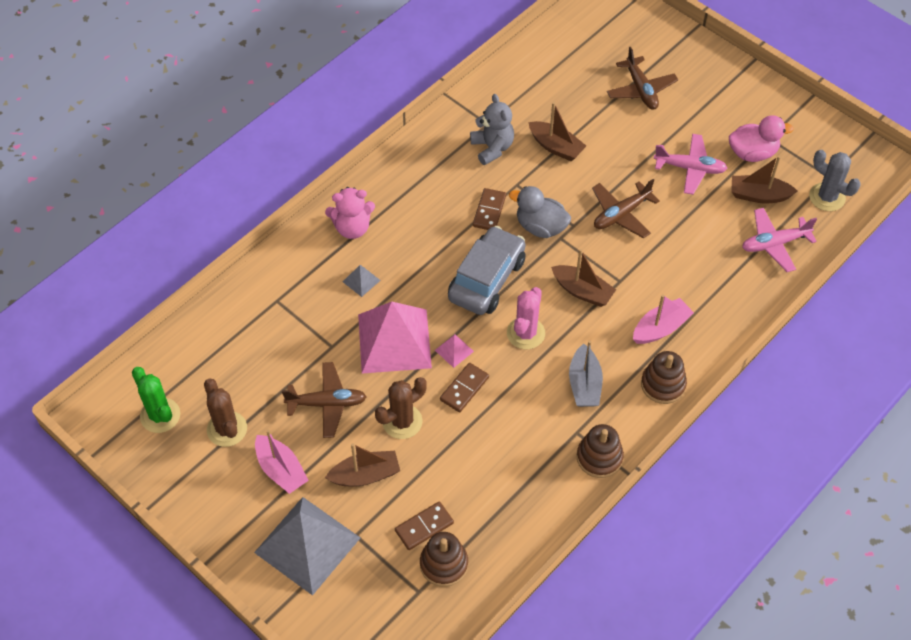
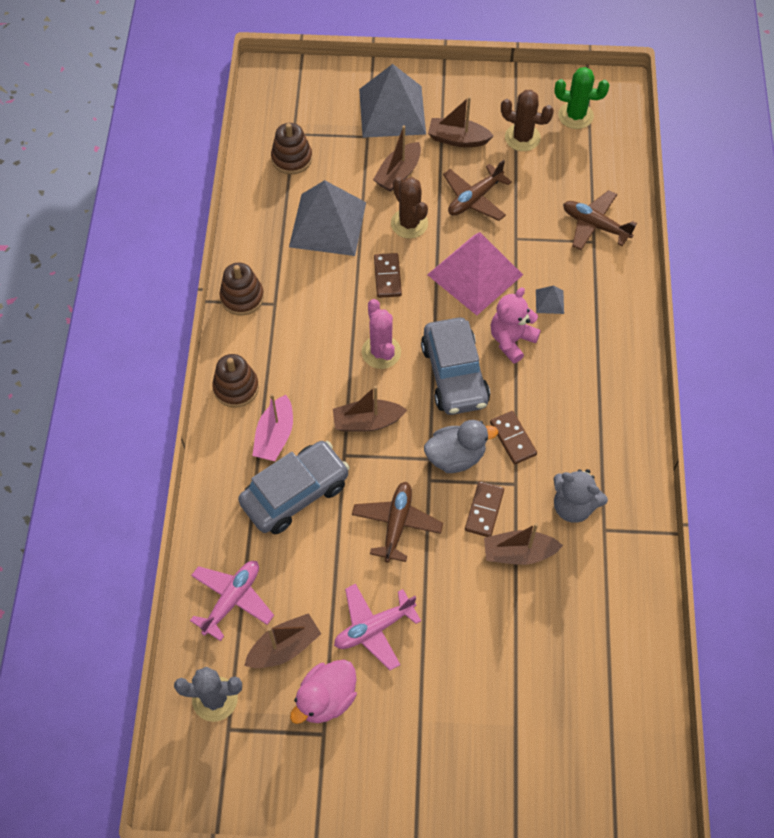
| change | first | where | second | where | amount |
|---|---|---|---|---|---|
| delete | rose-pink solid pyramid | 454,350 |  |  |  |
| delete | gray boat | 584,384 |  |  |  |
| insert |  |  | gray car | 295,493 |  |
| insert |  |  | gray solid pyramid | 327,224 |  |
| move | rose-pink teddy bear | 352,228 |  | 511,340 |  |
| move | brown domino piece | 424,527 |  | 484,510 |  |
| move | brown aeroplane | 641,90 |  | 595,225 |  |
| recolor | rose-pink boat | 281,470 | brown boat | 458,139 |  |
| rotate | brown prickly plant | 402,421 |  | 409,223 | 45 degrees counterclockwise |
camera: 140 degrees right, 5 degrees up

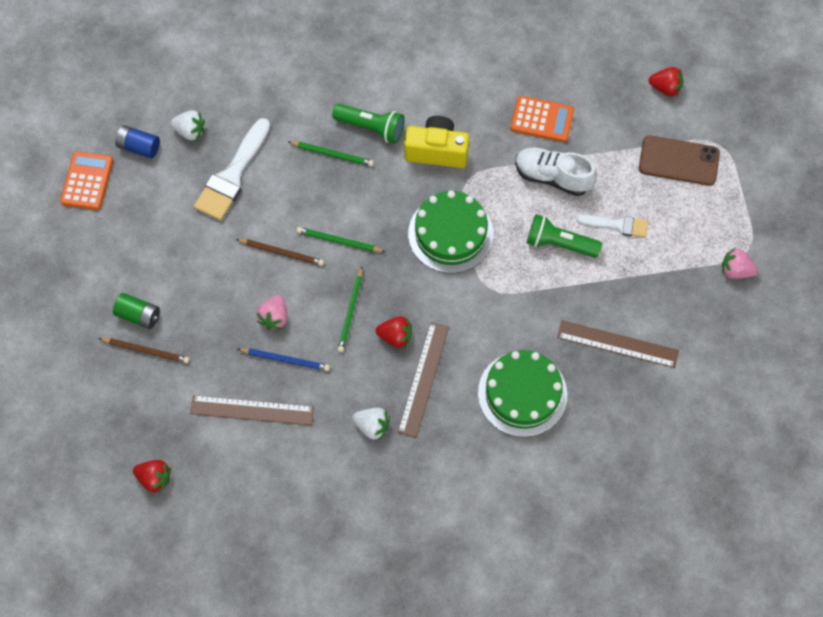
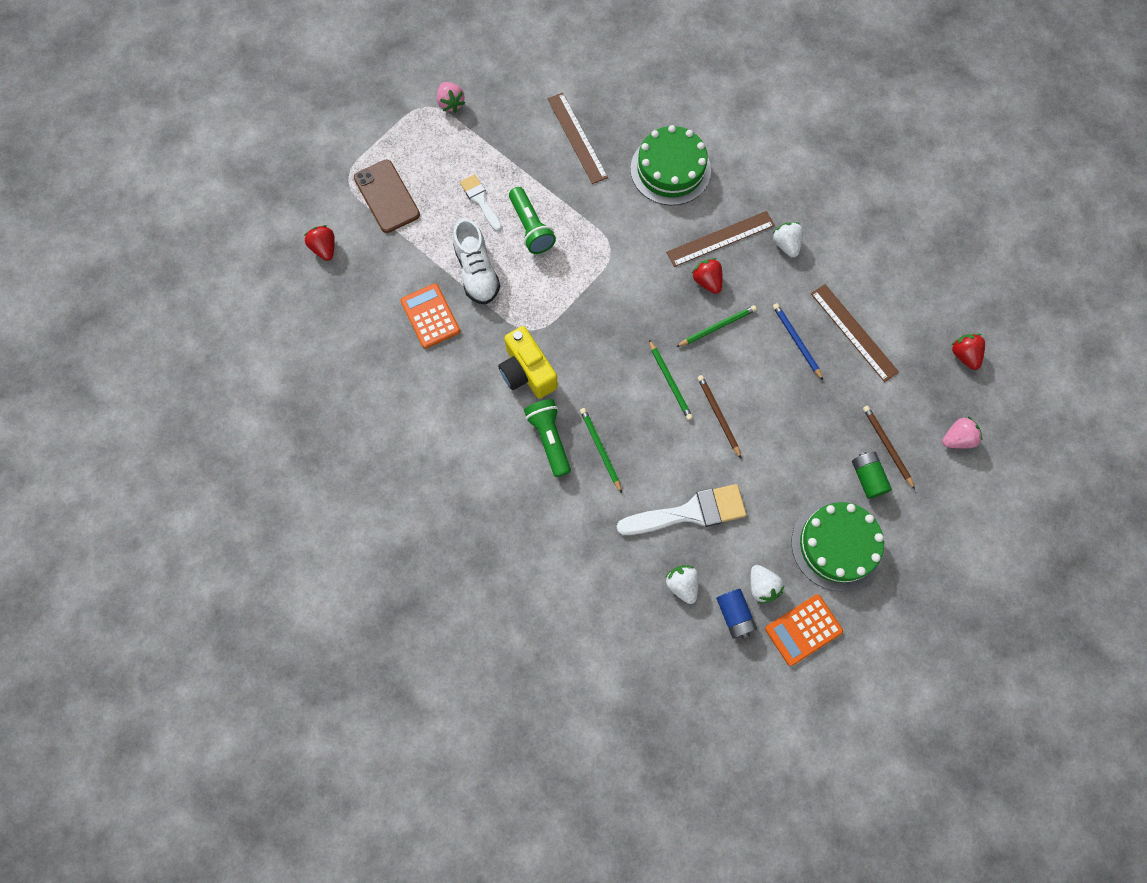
| change | first | where | second | where | amount |
|---|---|---|---|---|---|
| insert |  |  | pure white strawberry | 762,586 |  |
| move | rose-pink strawberry | 274,317 |  | 957,439 |  |
| move | leaf-green cake | 450,234 |  | 837,545 |  |
camera: 130 degrees left, 5 degrees up

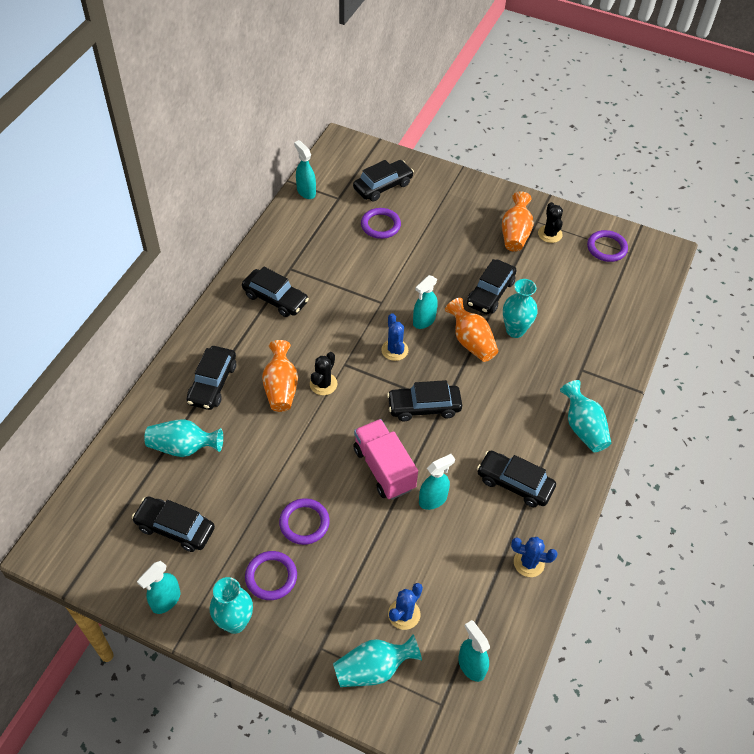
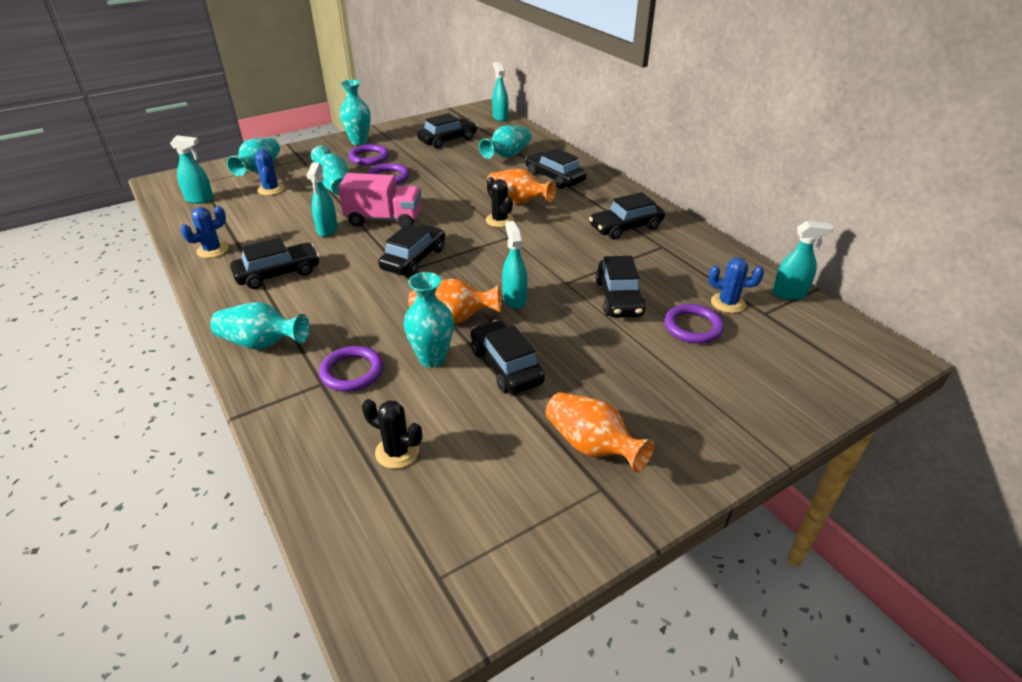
| change | first | where | second | where | amount |
|---|---|---|---|---|---|
| insert |  |  | teal vase | 334,186 |  |
| move | teal sprayer | 166,600 |  | 500,117 |  |
| move | ebony car | 383,186 |  | 618,298 |  |
| move | cobalt prickly plant | 394,350 |  | 728,303 |  |
| move | ebony prickly plant | 550,234 |  | 397,452 |  |
| move | royal purple torus | 606,248 |  | 352,372 |  |
camera: 125 degrees right, 15 degrees down

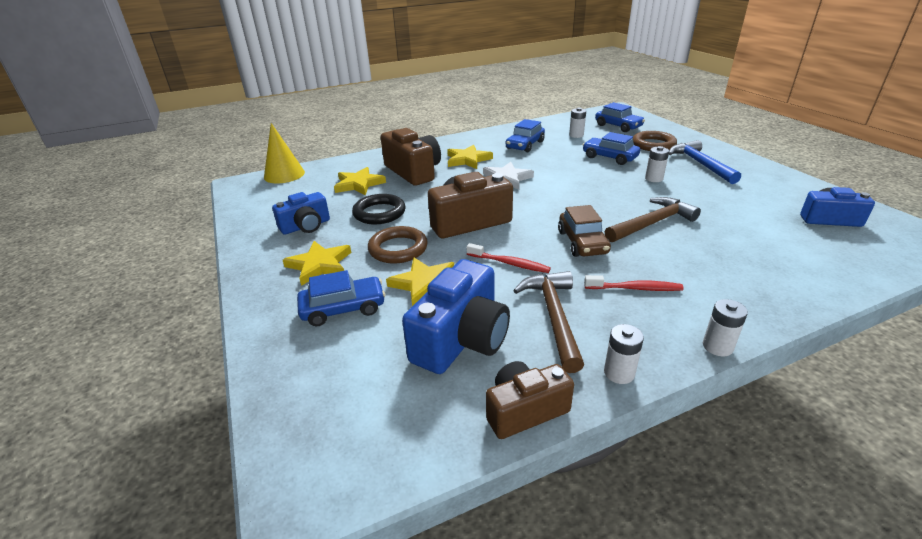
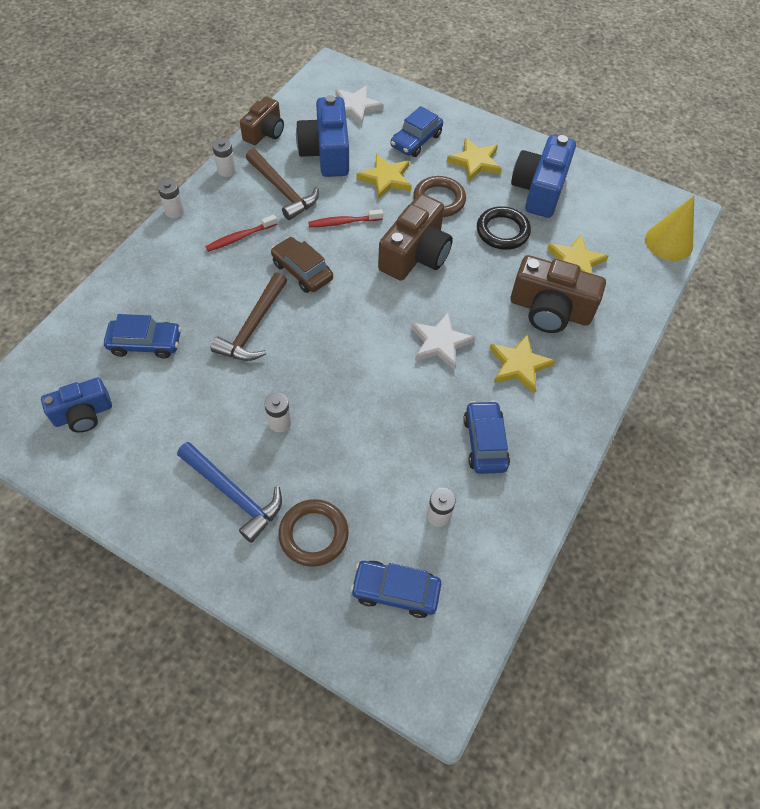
| change | first | where | second | where | amount |
|---|---|---|---|---|---|
| insert |  |  | pure white star | 355,107 |  |
| move | cobalt car | 609,157 |  | 145,343 |  |
| resize | cobalt camera | 306,226 |  | 539,189 | x1.57 |
camera: 140 degrees right, 25 degrees up

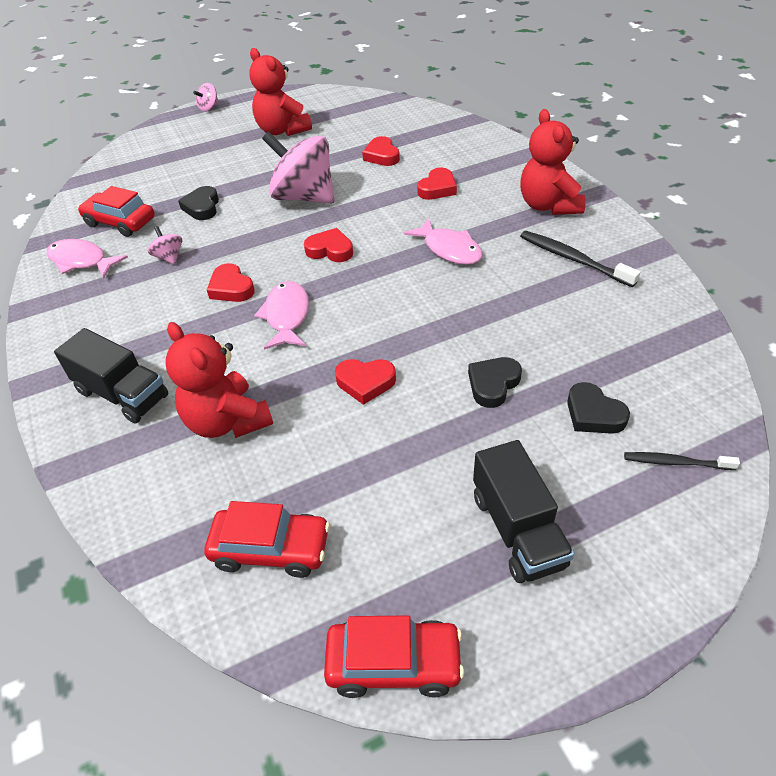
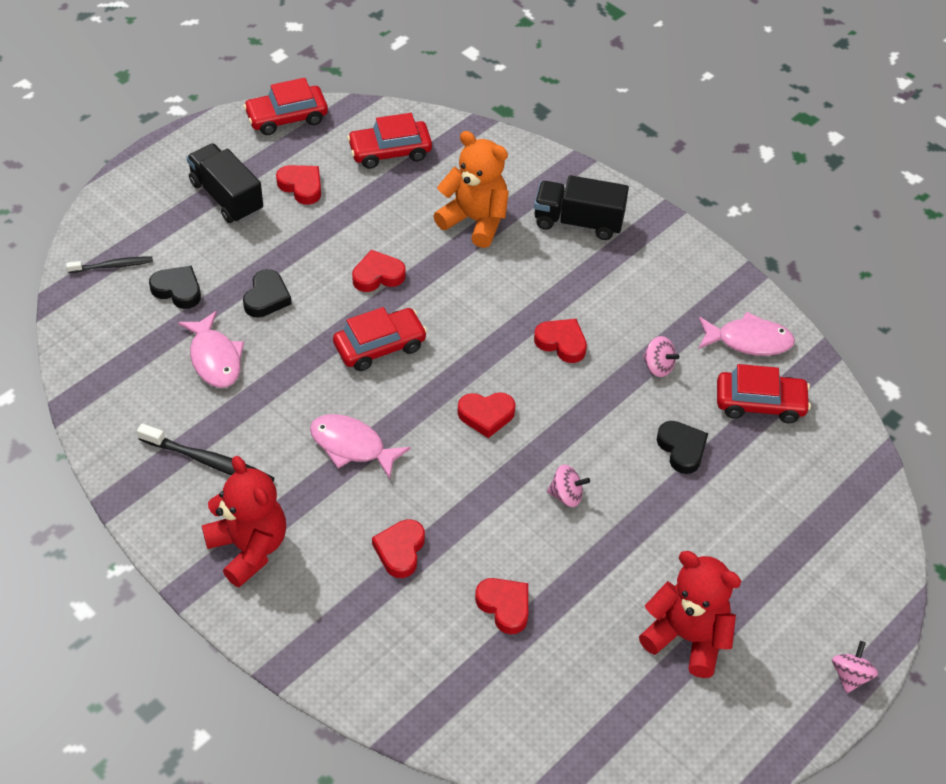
| change | first | where | second | where | amount |
|---|---|---|---|---|---|
| insert |  |  | red heart shape | 301,186 |  |
| insert |  |  | red car | 380,346 |  |
| move | rose-pink fish | 287,316 |  | 215,358 |  |
| recolor | red teddy bear | 227,421 | bright orange teddy bear | 475,220 |  |
| resize | rose-pink spinning top | 304,197 |  | 566,495 | x0.42 |
camera: 155 degrees right, 5 degrees up

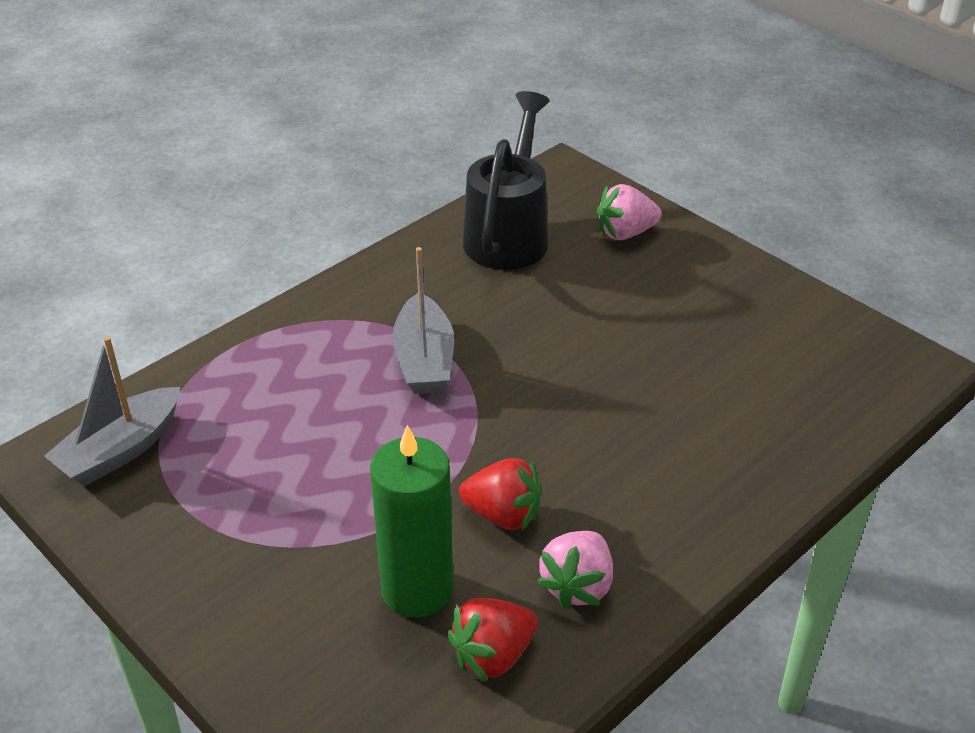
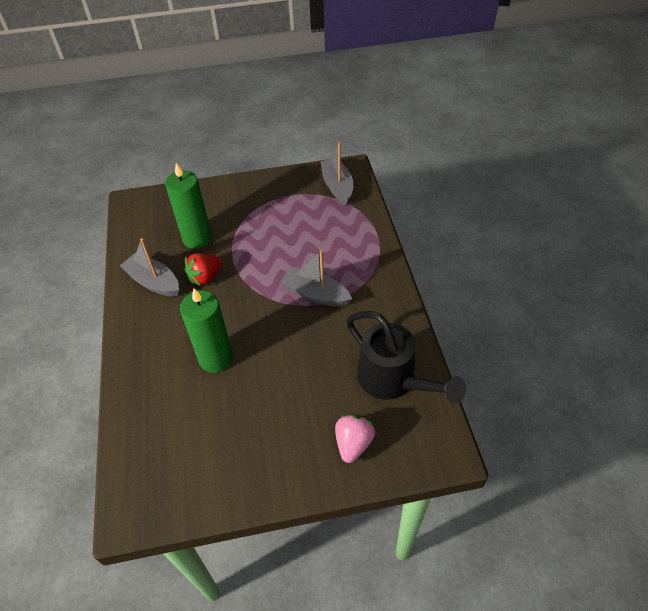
| change | first | where | second | where | amount |
|---|---|---|---|---|---|
| delete | red strawberry | 493,655 |  |  |  |
| insert |  |  | leaf-green pillar candle | 216,358 |  |
| replace | rose-pink strawberry | 577,585 | gray boat | 153,282 |  |
camera: 125 degrees right, 10 degrees up

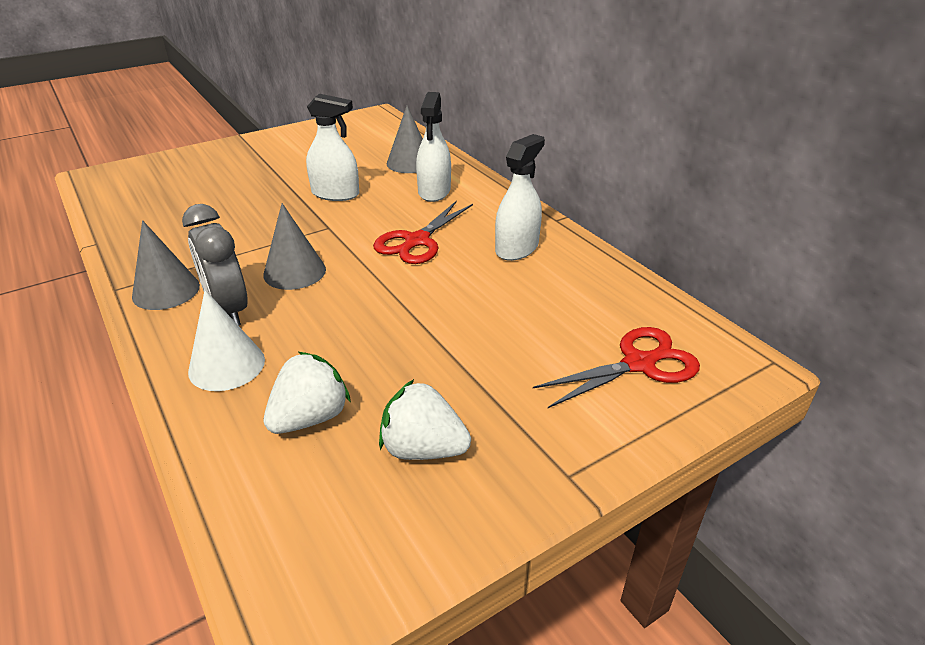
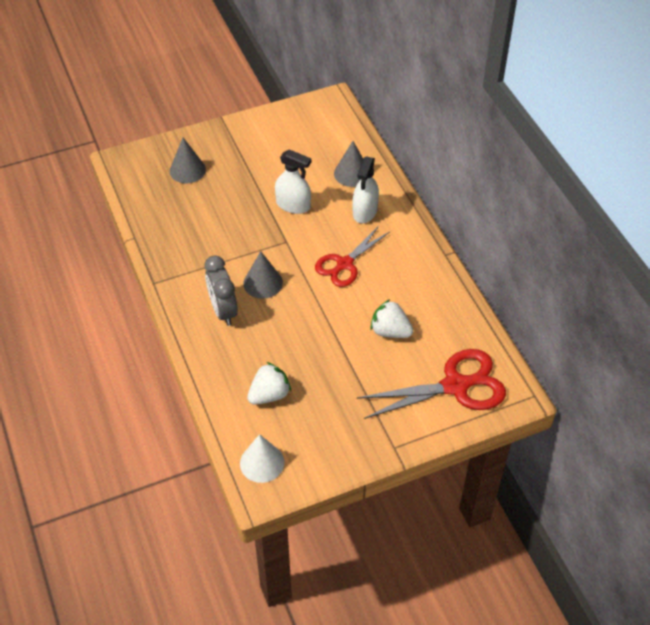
| change | first | where | second | where | amount |
|---|---|---|---|---|---|
| delete | pure white sprayer | 517,248 |  |  |  |
| move | gray cone | 166,291 |  | 187,170 |  |
| move | pure white cone | 227,365 |  | 262,463 |  |
| move | pure white strawberry | 423,449 |  | 390,331 |  |
| resize | red pair of scissors | 638,364 |  | 455,386 | x1.50 |
camera: 10 degrees right, 15 degrees up

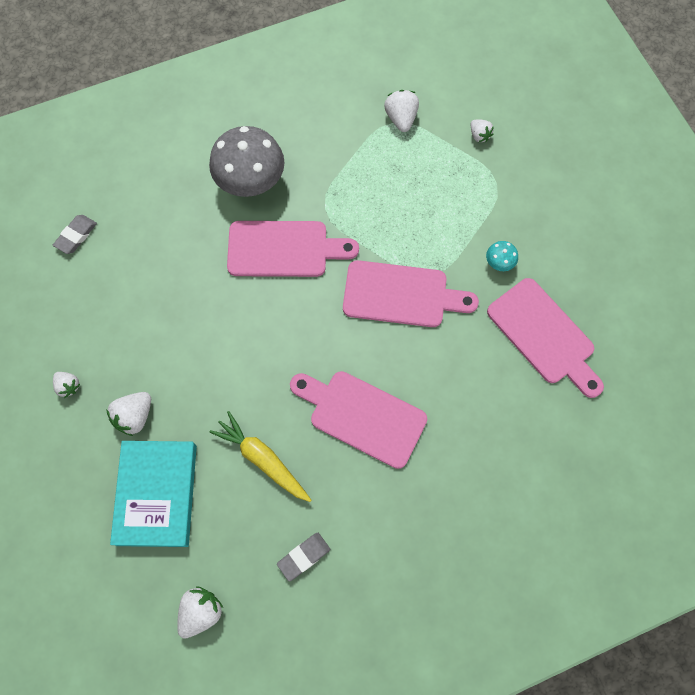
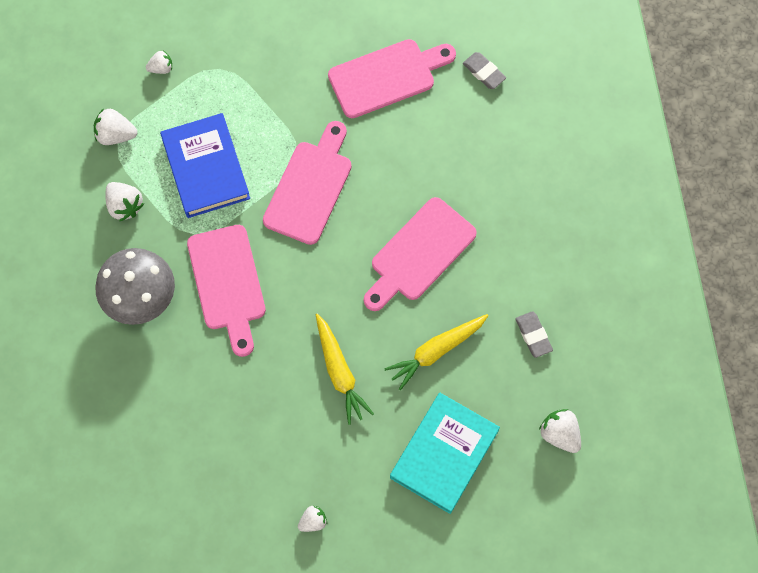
| change | first | where | second | where | amount |
|---|---|---|---|---|---|
| delete | teal mushroom | 499,263 |  |  |  |
| insert |  |  | cobalt book | 206,168 |  |
| insert |  |  | bright yellow carrot | 339,372 |  |
| move | gray eraser | 76,236 |  | 484,72 |  |
| move | pure white strawberry | 135,416 |  | 125,206 |  |
| rotate | teal book | 157,494 |  | 444,454 | 75 degrees counterclockwise |
| rotate | rose-pink bread board | 284,249 |  | 227,283 | 150 degrees clockwise |
camera: 75 degrees left, 0 degrees up

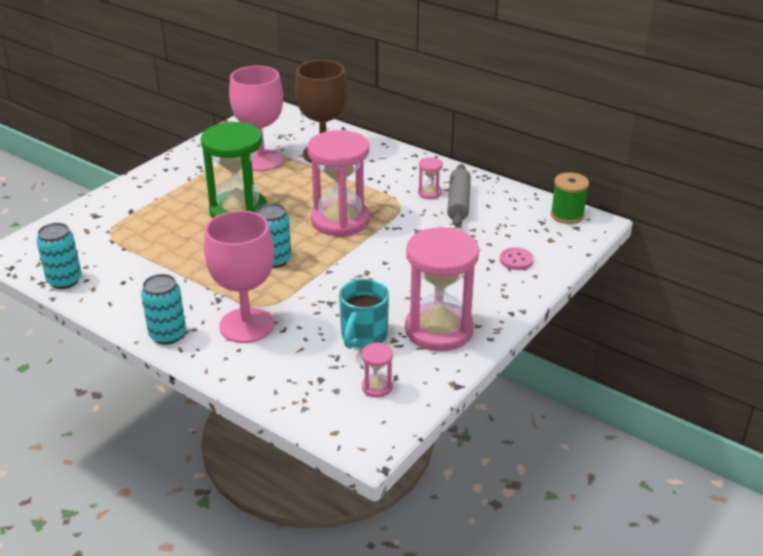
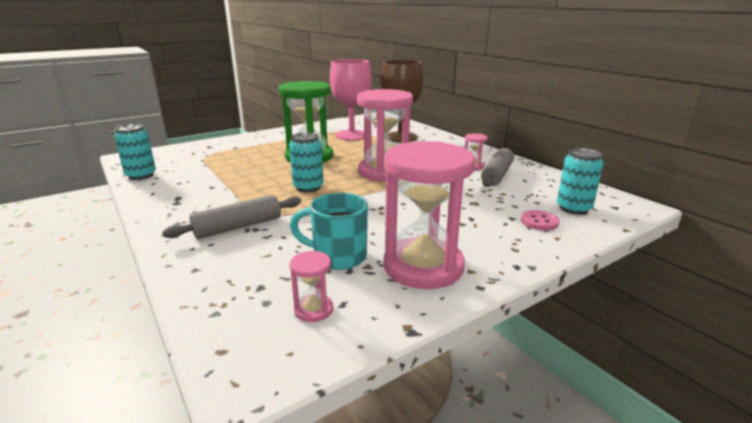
| change | first | where | second | where | amount |
|---|---|---|---|---|---|
| delete | leaf-green reel of thread | 567,215 |  |  |  |
| move | teal can | 167,335 |  | 573,208 |  |
| replace | rose-pink goblet | 246,325 | gray rolling pin | 238,227 |  |
| rotate | teal coffee mug | 363,337 |  | 337,257 | 60 degrees clockwise |
camera: 20 degrees right, 10 degrees down

